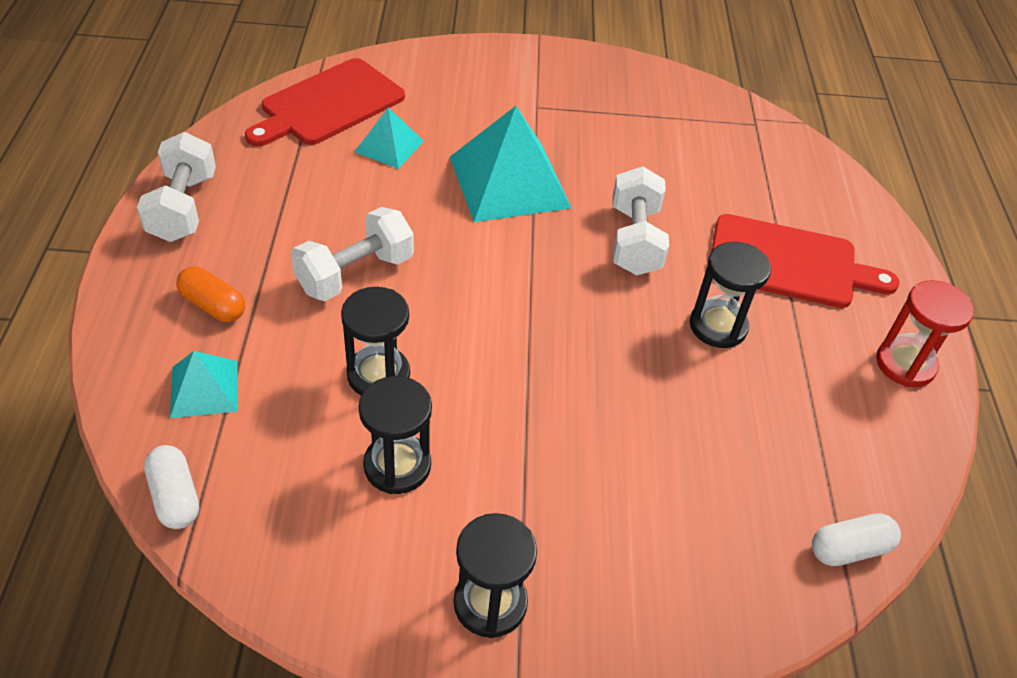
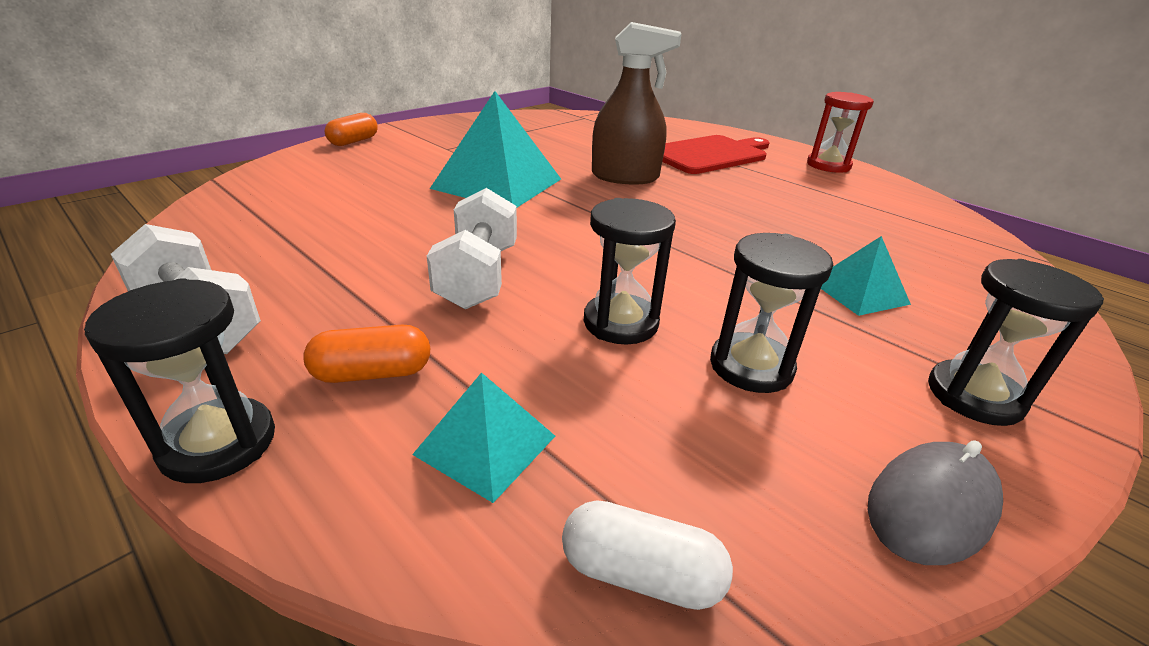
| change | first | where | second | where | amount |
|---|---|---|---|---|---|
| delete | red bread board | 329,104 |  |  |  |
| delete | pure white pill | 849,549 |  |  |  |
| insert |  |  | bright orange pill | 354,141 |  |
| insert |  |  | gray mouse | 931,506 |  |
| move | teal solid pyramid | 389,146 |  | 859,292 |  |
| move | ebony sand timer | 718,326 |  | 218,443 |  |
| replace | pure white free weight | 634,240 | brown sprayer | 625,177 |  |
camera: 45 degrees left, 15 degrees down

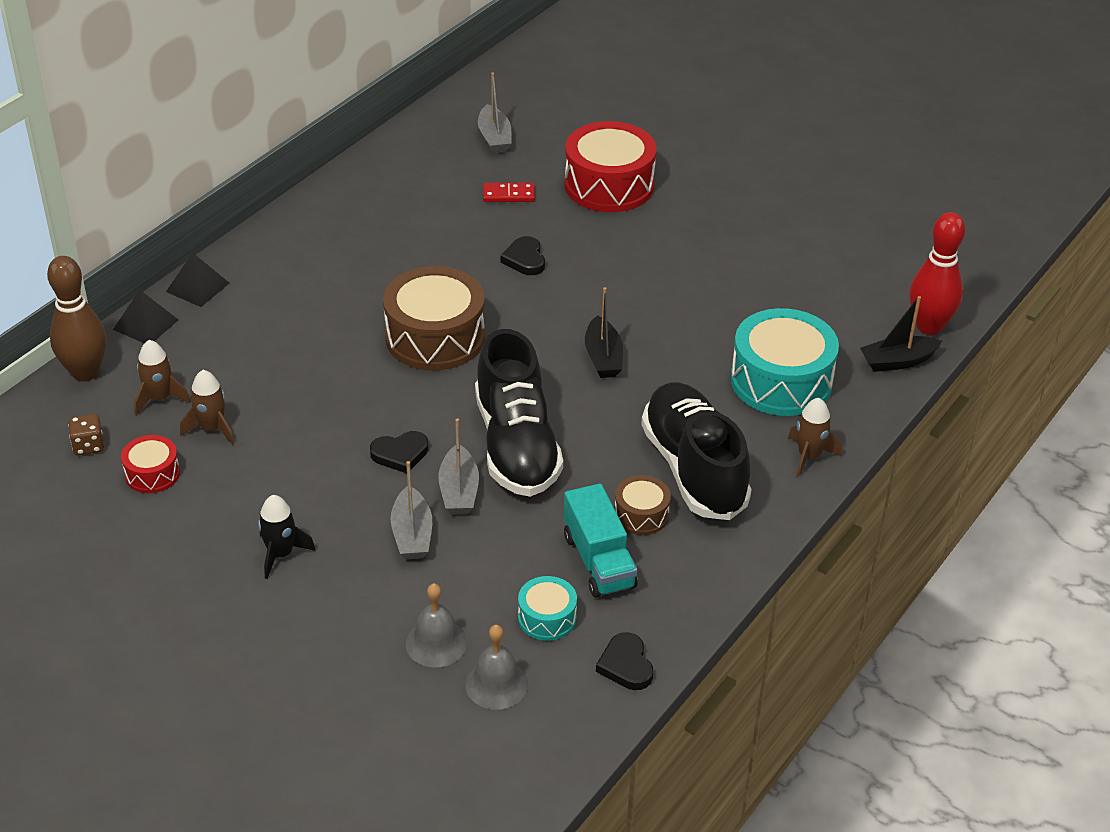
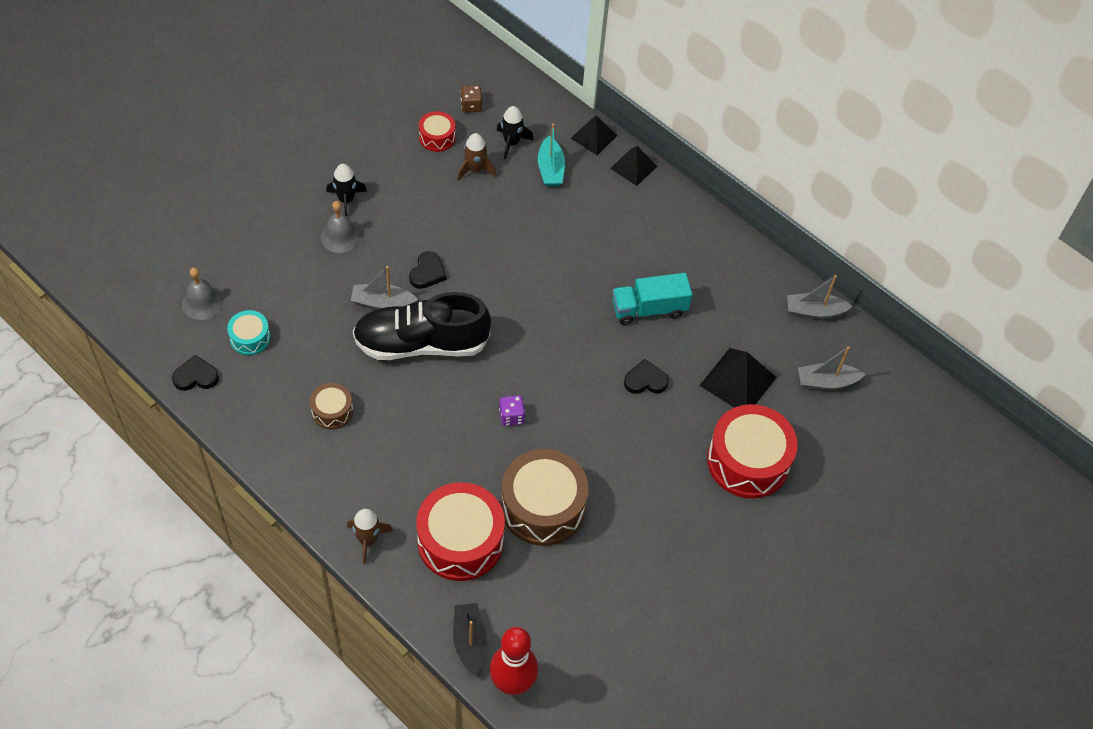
| change | first | where | second | where | amount |
|---|---|---|---|---|---|
| delete | brown tenpin | 85,372 |  |  |  |
| delete | ebony lace-up shoe | 693,469 |  |  |  |
| insert |  |  | teal boat | 550,169 |  |
| move | brown snare drum | 435,337 |  | 543,507 |  |
| move | gray boat | 412,534 |  | 814,311 |  |
| move | gray bell | 436,643 |  | 340,237 |  |
| move | teal toy truck | 599,561 |  | 649,309 |  |
| replace | red domino piece | 508,195 | ebony solid pyramid | 738,381 |  |
| replace | ebony boat | 603,357 | royal purple die | 511,416 |  |
| recolor | brown spaceship | 159,398 | ebony spaceship | 512,142 |  |
| recolor | teal snare drum | 781,381 | red snare drum | 460,541 |  |
| rotate | ebony heart shape | 400,454 |  | 427,273 | 150 degrees counterclockwise |
camera: 95 degrees right, 15 degrees up

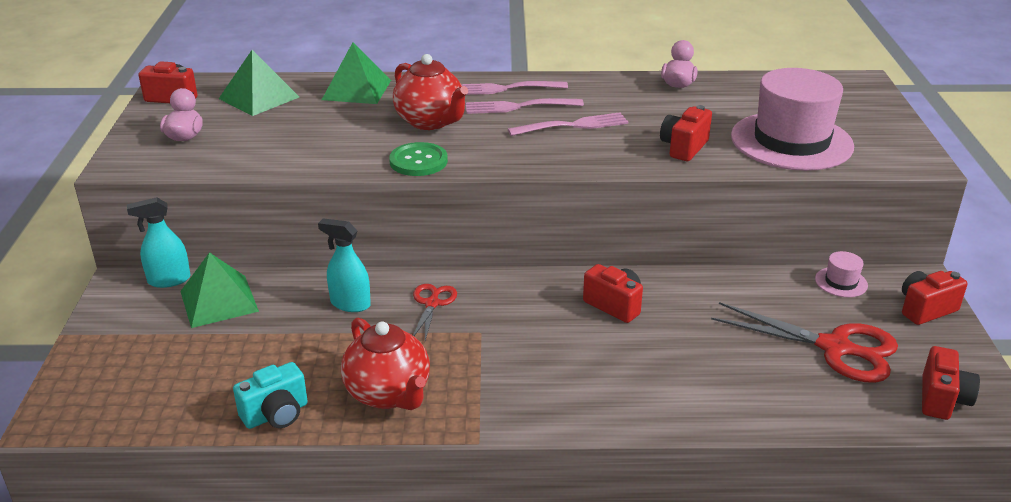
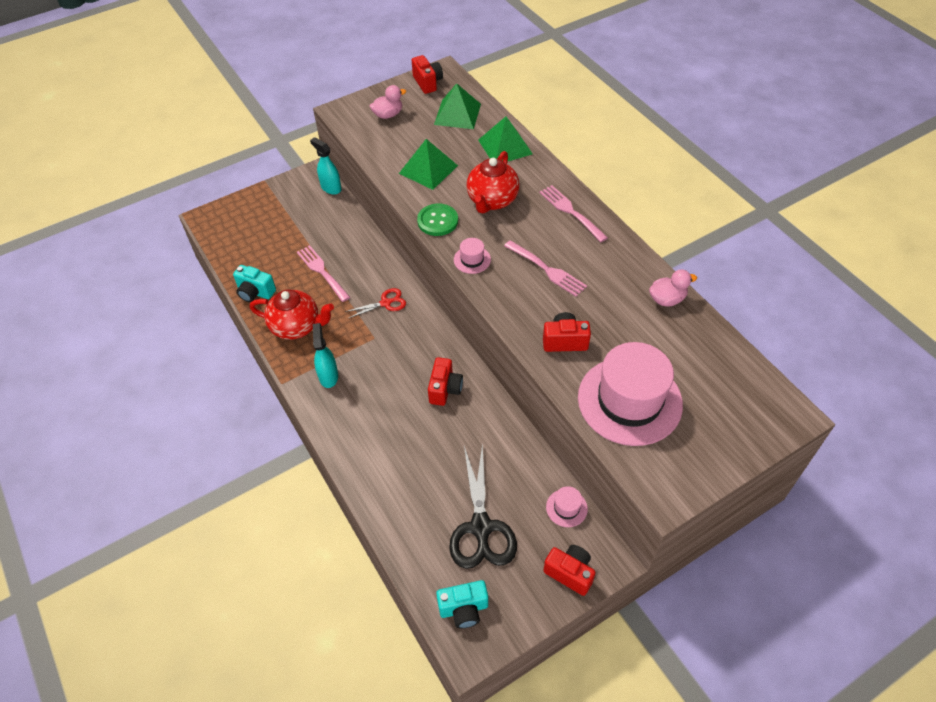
| change | first | where | second | where | amount |
|---|---|---|---|---|---|
| insert |  |  | rose-pink tall hat | 472,260 |  |
| move | leaf-green solid pyramid | 218,301 |  | 428,169 |  |
| move | teal sprayer | 350,304 |  | 328,376 |  |
| move | rose-pink fork | 518,107 |  | 322,271 |  |
| recolor | red pair of scissors | 835,348 | ebony pair of scissors | 481,528 |  |
| recolor | red camera | 942,399 | teal camera | 464,609 |  |
| rotate | red tea pot | 389,394 |  | 296,327 | 105 degrees counterclockwise |
camera: 60 degrees right, 20 degrees up

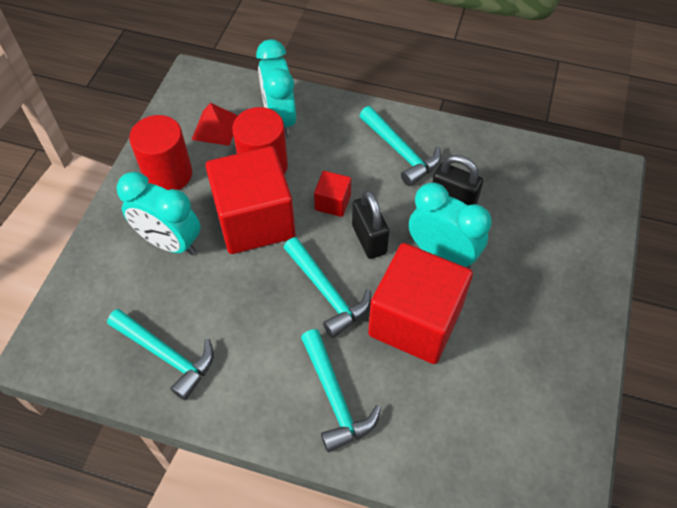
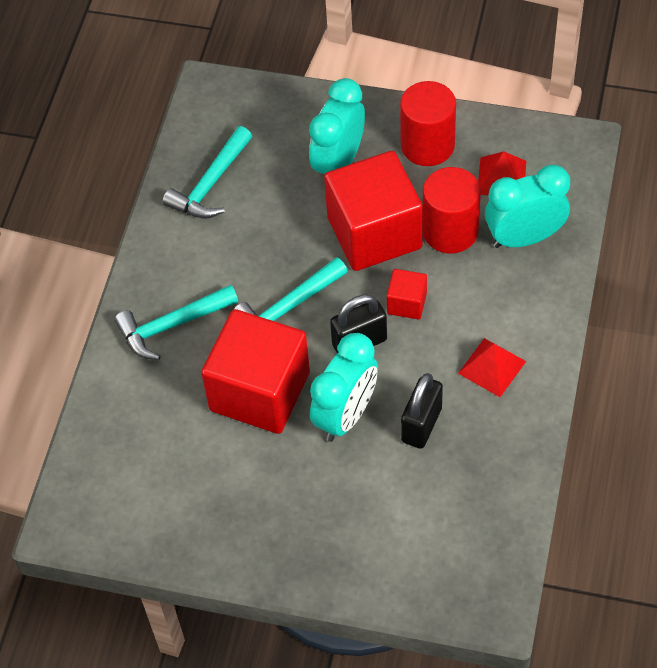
| change | first | where | second | where | amount |
|---|---|---|---|---|---|
| replace | teal hammer | 400,152 | red solid pyramid | 492,367 |  |
camera: 90 degrees right, 0 degrees up

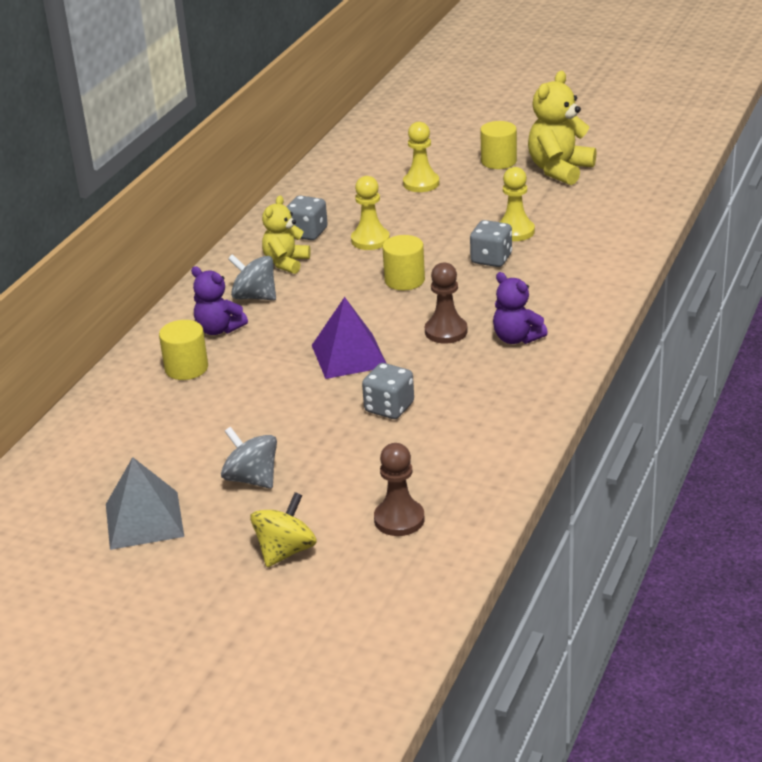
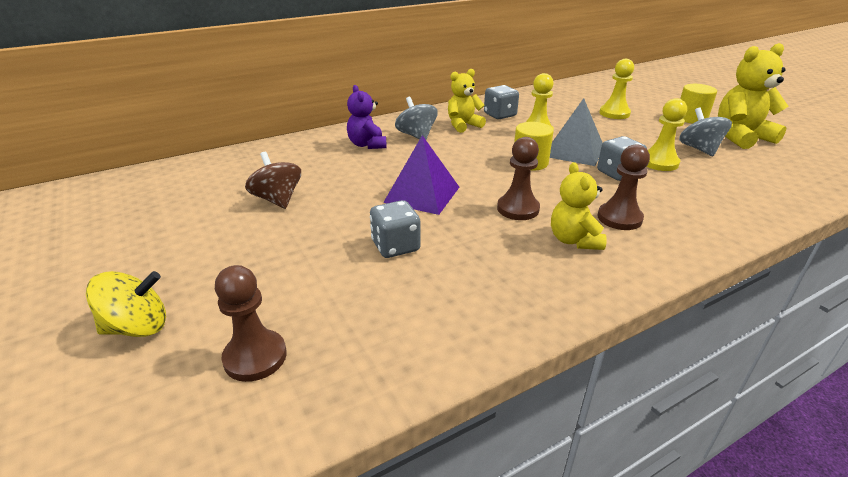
| change | first | where | second | where | amount |
|---|---|---|---|---|---|
| delete | bright yellow cylinder | 186,368 |  |  |  |
| insert |  |  | brown spinning top | 277,199 |  |
| insert |  |  | brown chess pawn | 619,218 |  |
| move | gray solid pyramid | 144,520 |  | 574,151 |  |
| move | gray spinning top | 252,479 |  | 699,149 |  |
| recolor | royal purple teddy bear | 516,338 | bright yellow teddy bear | 574,240 |  |
camera: 35 degrees right, 0 degrees up

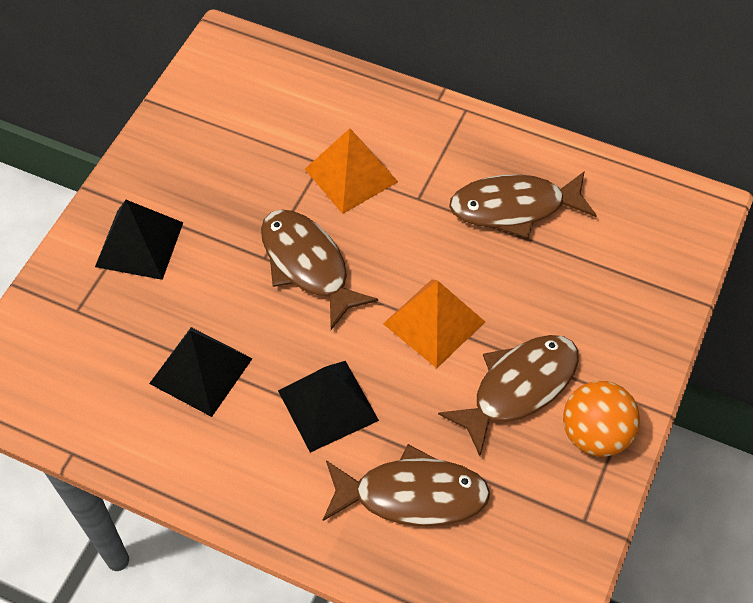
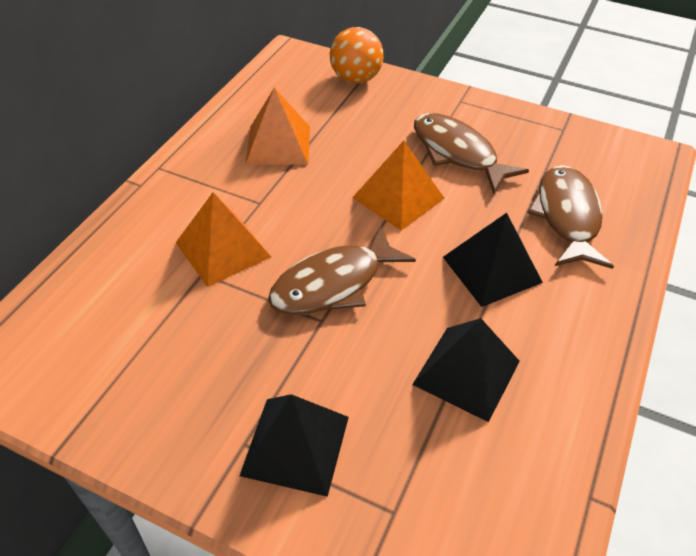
| change | first | where | second | where | amount |
|---|---|---|---|---|---|
| move | bright orange ball | 595,434 |  | 355,79 |  |
| replace | brown fish | 514,208 | bright orange solid pyramid | 278,145 |  |
camera: 90 degrees left, 10 degrees down

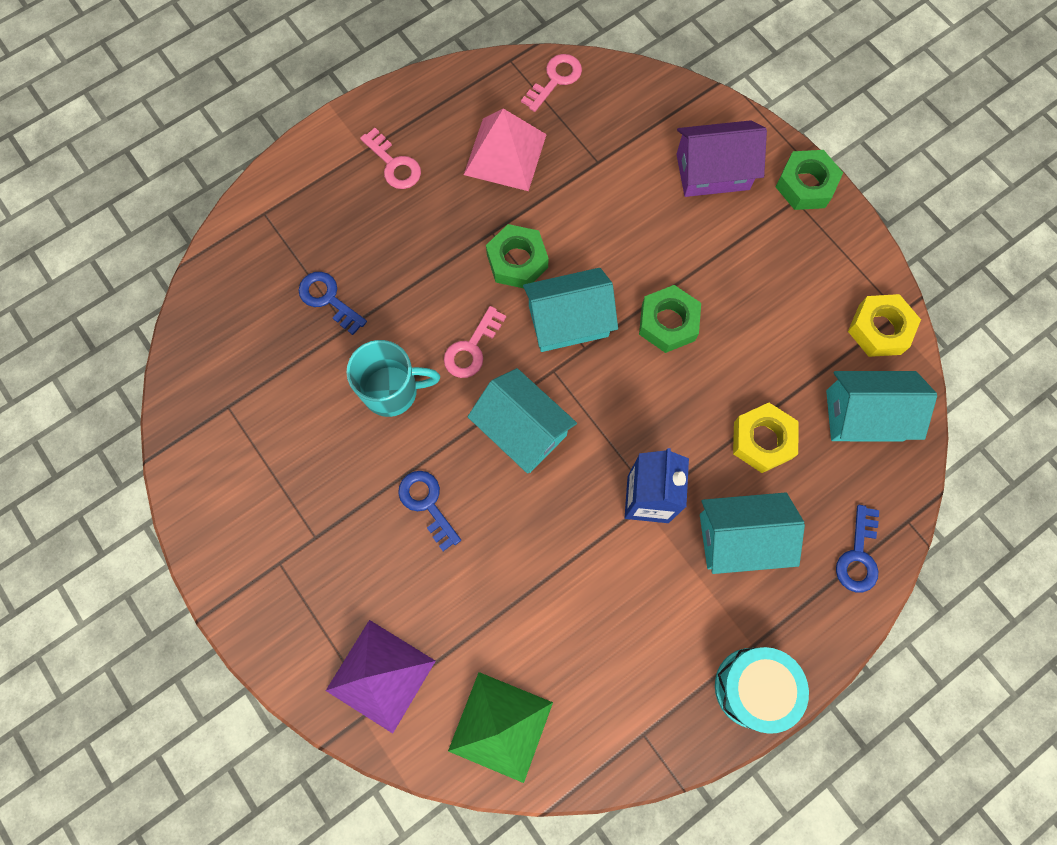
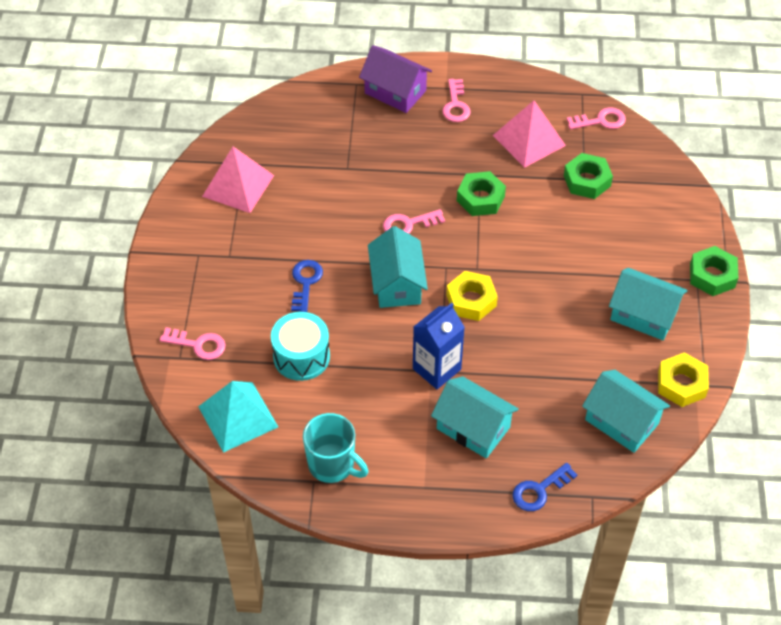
| change | first | where | second | where | amount |
|---|---|---|---|---|---|
| delete | cobalt latchkey | 328,299 |  |  |  |
| insert |  |  | rose-pink solid pyramid | 238,186 |  |
| move | teal coffee mug | 392,391 |  | 332,465 |  |
| move | teal house | 568,321 |  | 644,315 |  |
| move | leaf-green hex nut | 668,323 |  | 587,181 |  |
| move | royal purple house | 712,172 |  | 395,92 |  |
| move | teal snare drum | 753,687 |  | 301,356 |  |
| move | bright yellow hex nut | 762,440 |  | 471,300 |  |
| replace | royal purple solid pyramid | 380,675 | rose-pink latchkey | 198,345 |  |
| recolor | leaf-green solid pyramid | 500,726 | teal solid pyramid | 238,416 |  |
camera: 40 degrees right, 20 degrees down

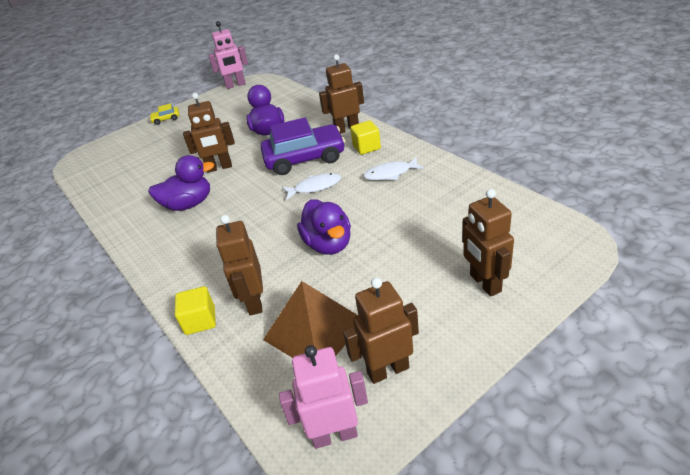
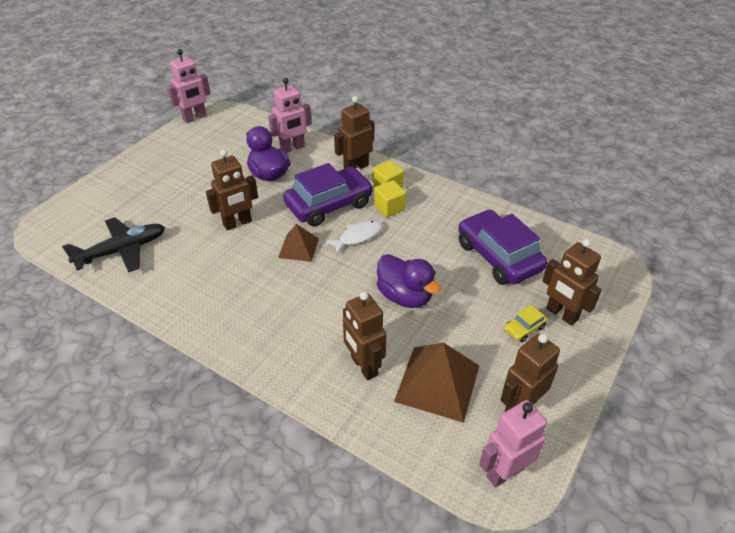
| change | first | where | second | where | amount |
|---|---|---|---|---|---|
| delete | royal purple toy duck | 189,204 |  |  |  |
| delete | pure white fish | 390,173 |  |  |  |
| insert |  |  | ebony aeroplane | 121,251 |  |
| insert |  |  | rose-pink robot figure | 292,148 |  |
| insert |  |  | brown solid pyramid | 298,248 |  |
| insert |  |  | royal purple car | 498,256 |  |
| move | bright yellow car | 166,119 |  | 524,328 |  |
| move | bright yellow cube | 200,320 |  | 389,208 |  |
camera: 25 degrees left, 5 degrees up

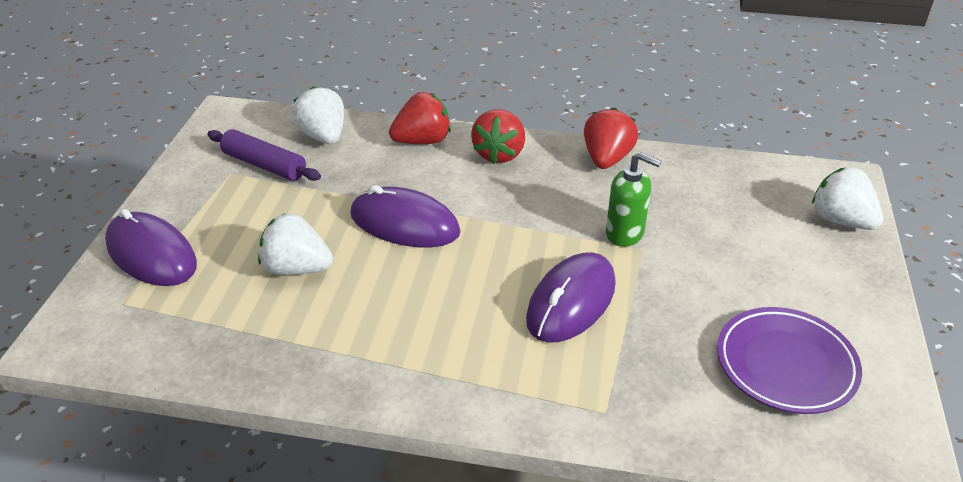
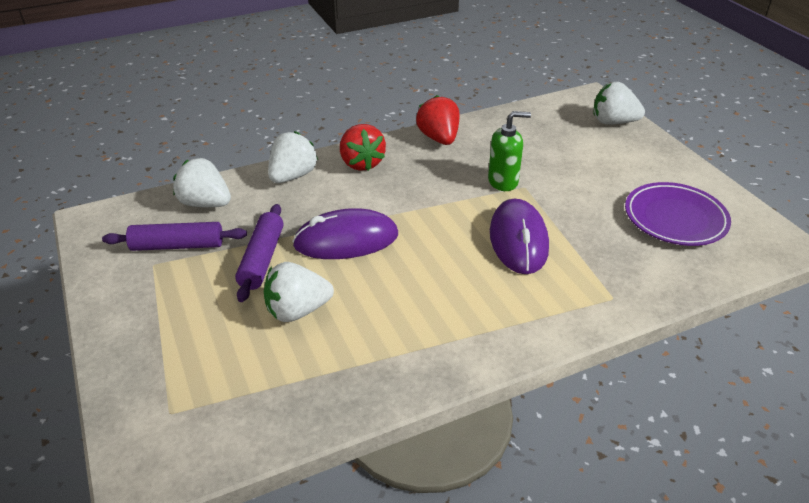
| change | first | where | second | where | amount |
|---|---|---|---|---|---|
| delete | royal purple mouse | 151,254 |  |  |  |
| insert |  |  | royal purple rolling pin | 262,259 |  |
| recolor | red strawberry | 422,141 | pure white strawberry | 293,176 |  |
camera: 35 degrees left, 0 degrees up

